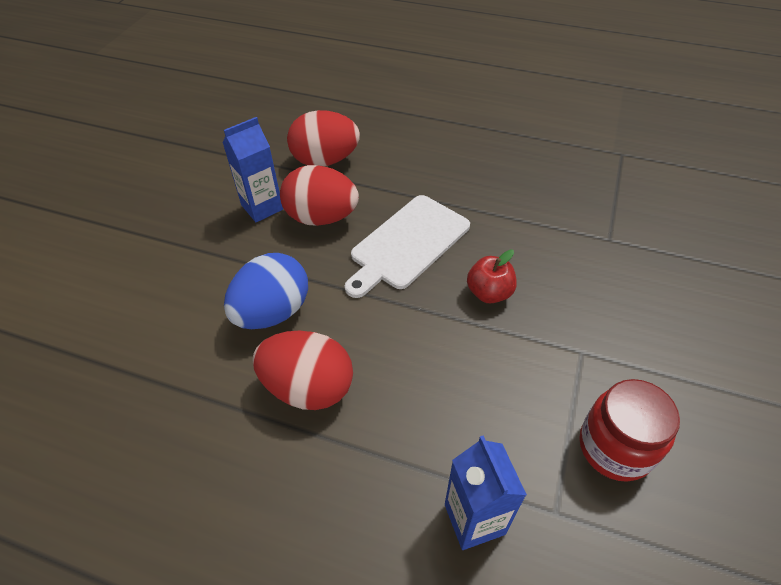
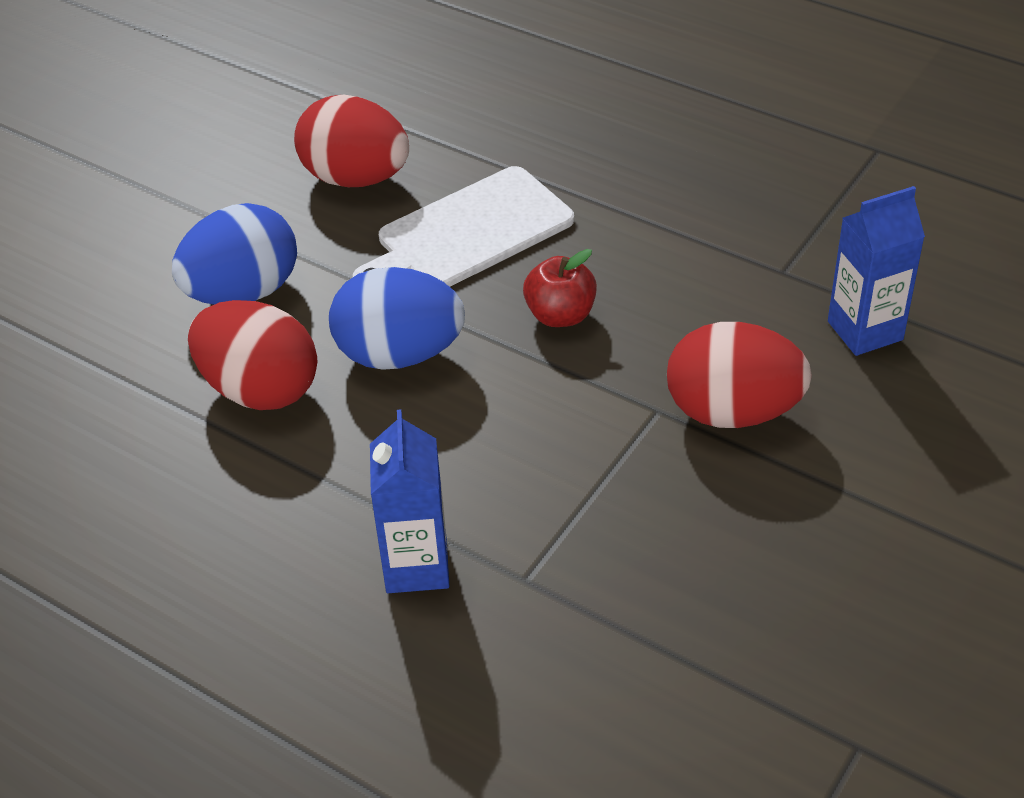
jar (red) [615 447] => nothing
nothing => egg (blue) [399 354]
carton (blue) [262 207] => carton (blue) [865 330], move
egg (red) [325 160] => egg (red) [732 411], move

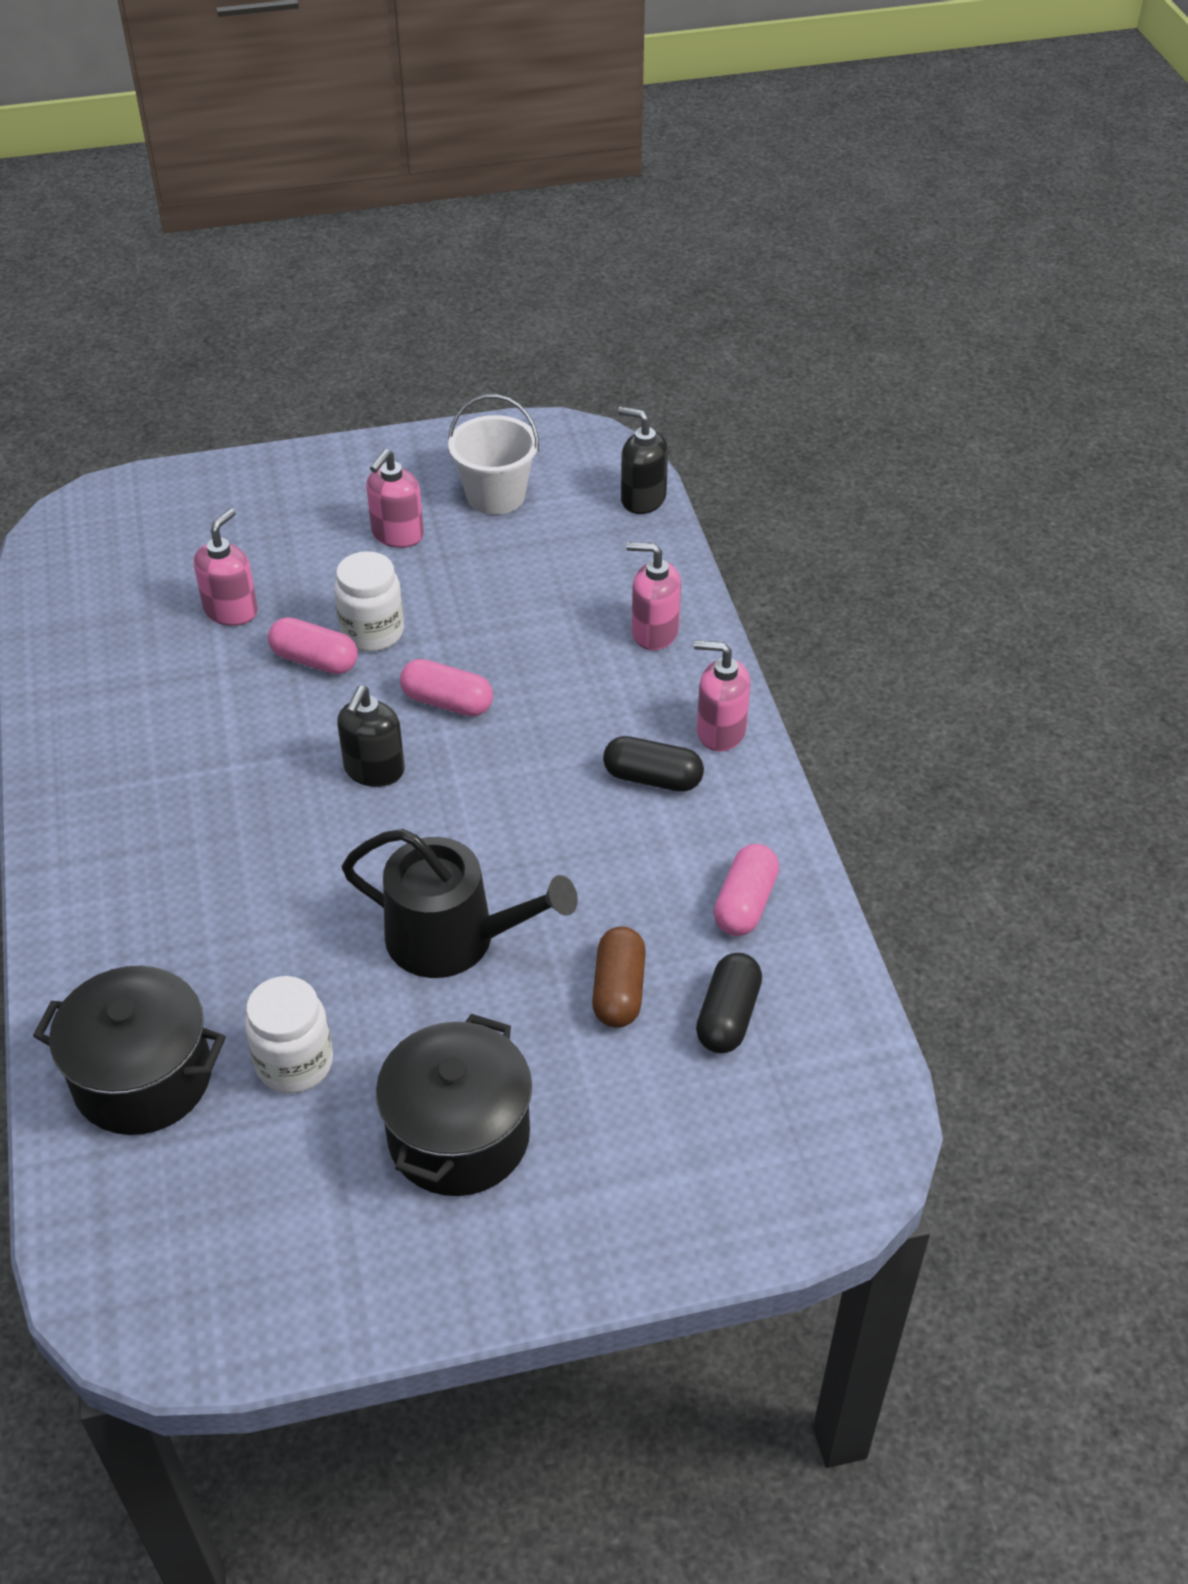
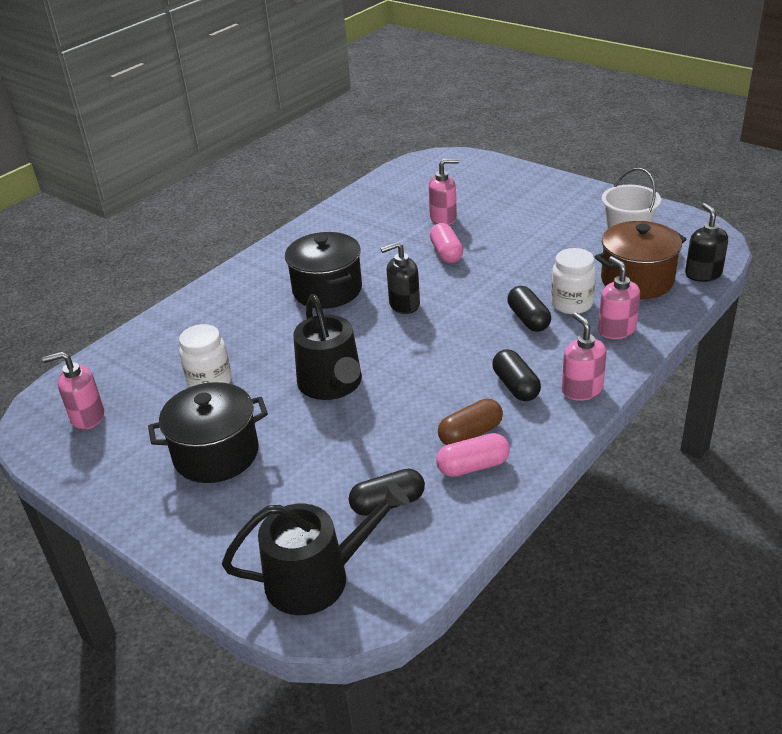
capsule (pink) [447 702] => nothing
nothing => watering can (black) [317 577]
nothing => capsule (black) [528 319]
nothing => pot (brown) [637 280]
pot (black) [143 1078] => pot (black) [327 290], move
jar (white) [372 632] => jar (white) [571 304], move
soap dispenser (pink) [397 535] => soap dispenser (pink) [87 417], move
capsule (brown) [618 990] => capsule (brown) [470 434], move

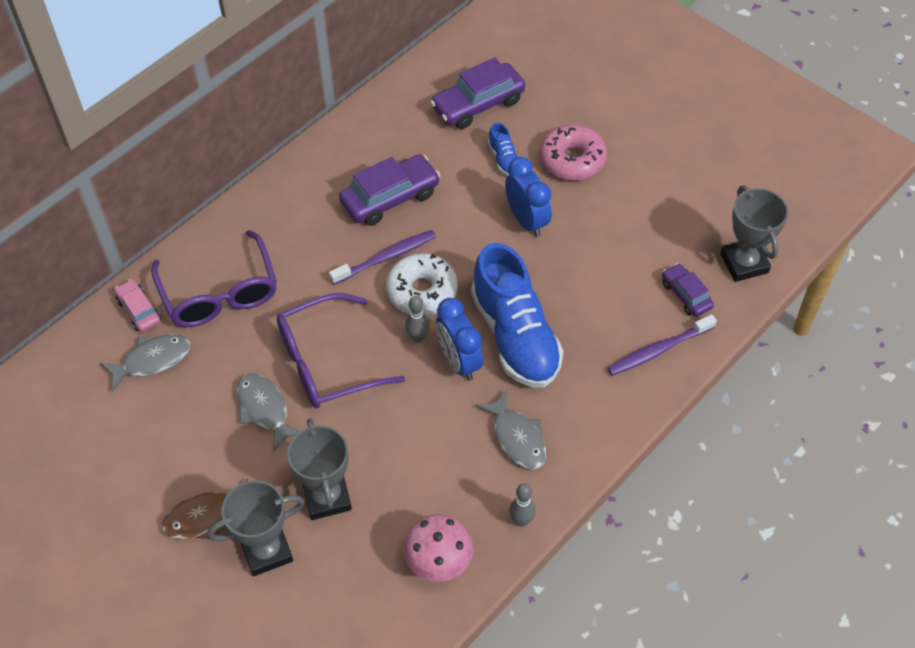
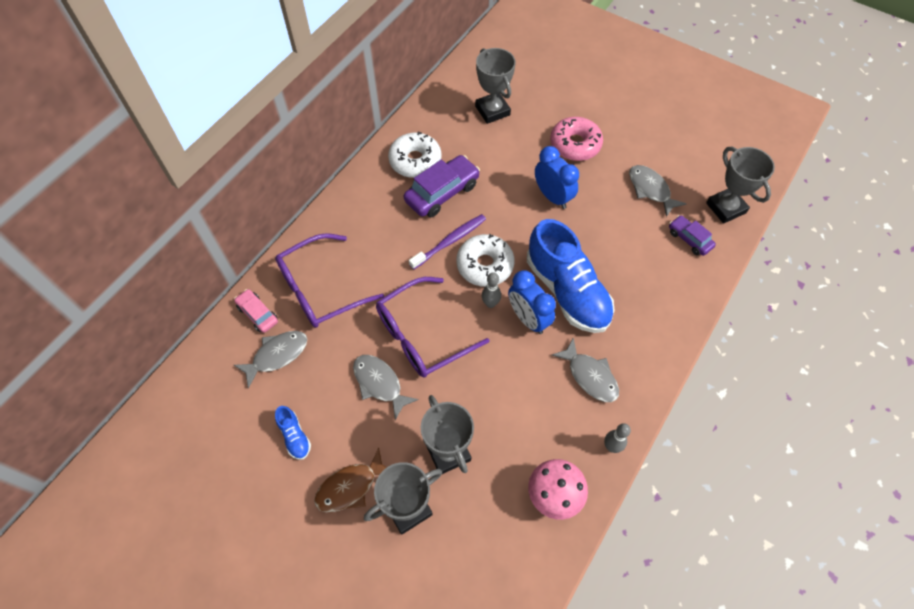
toothbrush (purple) [658 350] => nothing
nothing => donut (white) [415 161]
nothing => fish (grey) [650 189]
shoe (blue) [504 159] => shoe (blue) [294 436], move
car (purple) [478 104] => trophy (grey) [492 110]
glasses (purple) [219 292] => glasses (purple) [321 289], 90 degrees clockwise

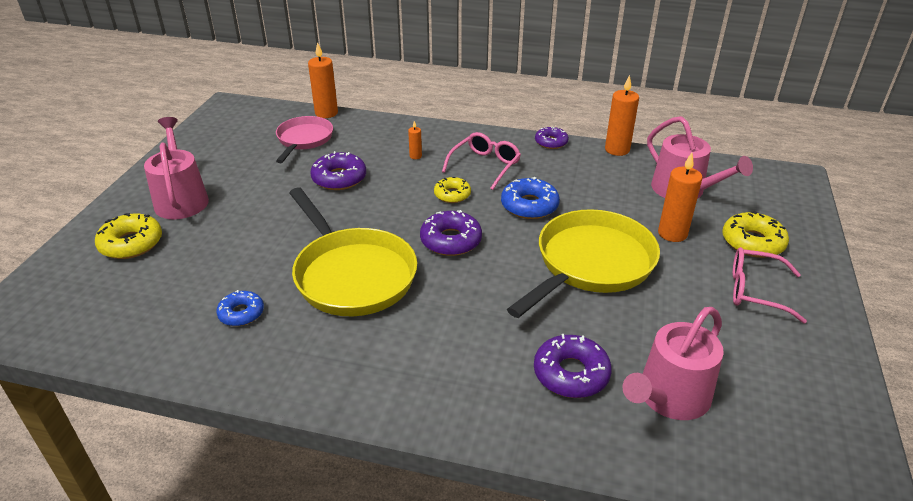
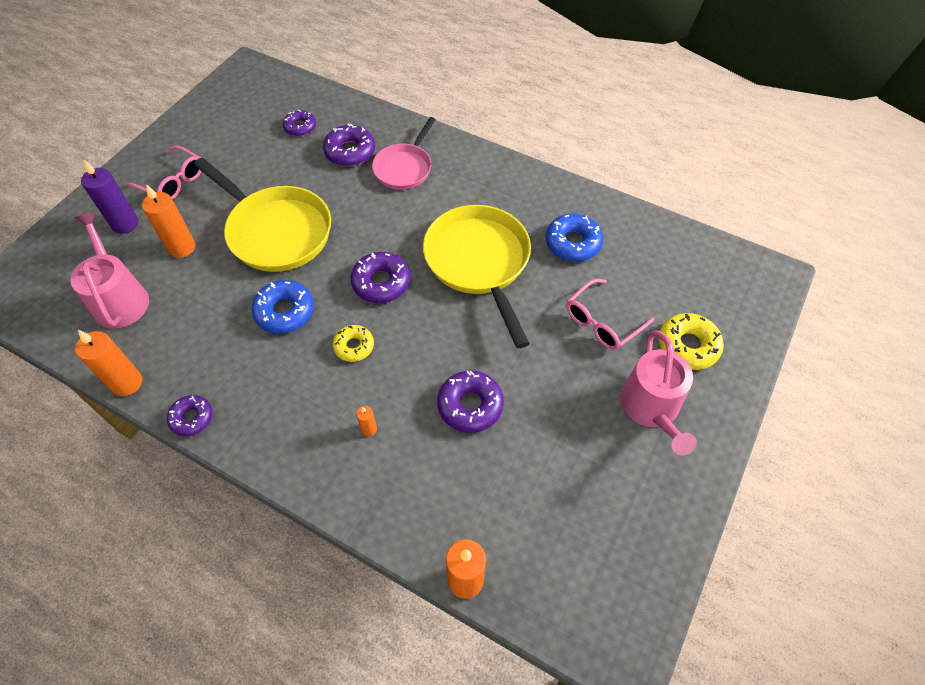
pan (pink) [304 140] => pan (pink) [404 168], move
glasses (pink) [484 166] => glasses (pink) [603 322], move
watering can (pink) [669 397] => donut (purple) [300 127]
donut (yellow) [752 242] => candle (purple) [125 224]
pan (yellow) [591 264] => pan (yellow) [276 231], 105 degrees counterclockwise
donut (blue) [241 313] => donut (blue) [573 243], x1.53

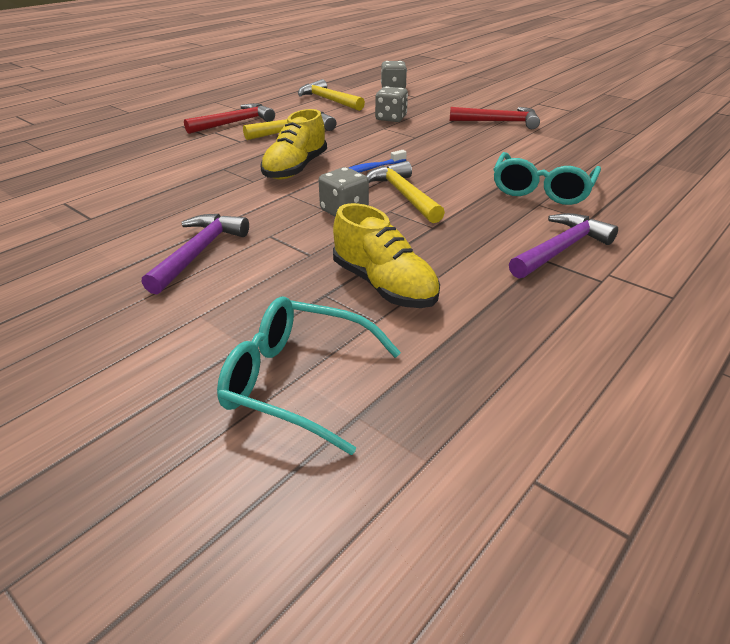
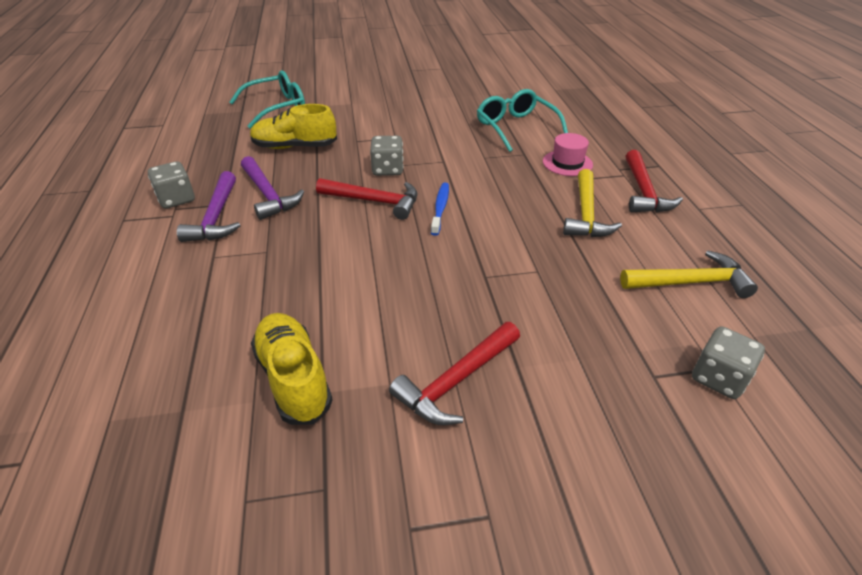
nothing => hat (pink) [567 163]
hammer (purple) [199 253] => hammer (purple) [268 195], move
shoe (yellow) [295 169] => shoe (yellow) [293 378], move
dice (grey) [391 118] => dice (grey) [176 199], move
glasses (turquoise) [542 190] => glasses (turquoise) [516 128], move
hammer (yellow) [403 195] => hammer (red) [374 201]

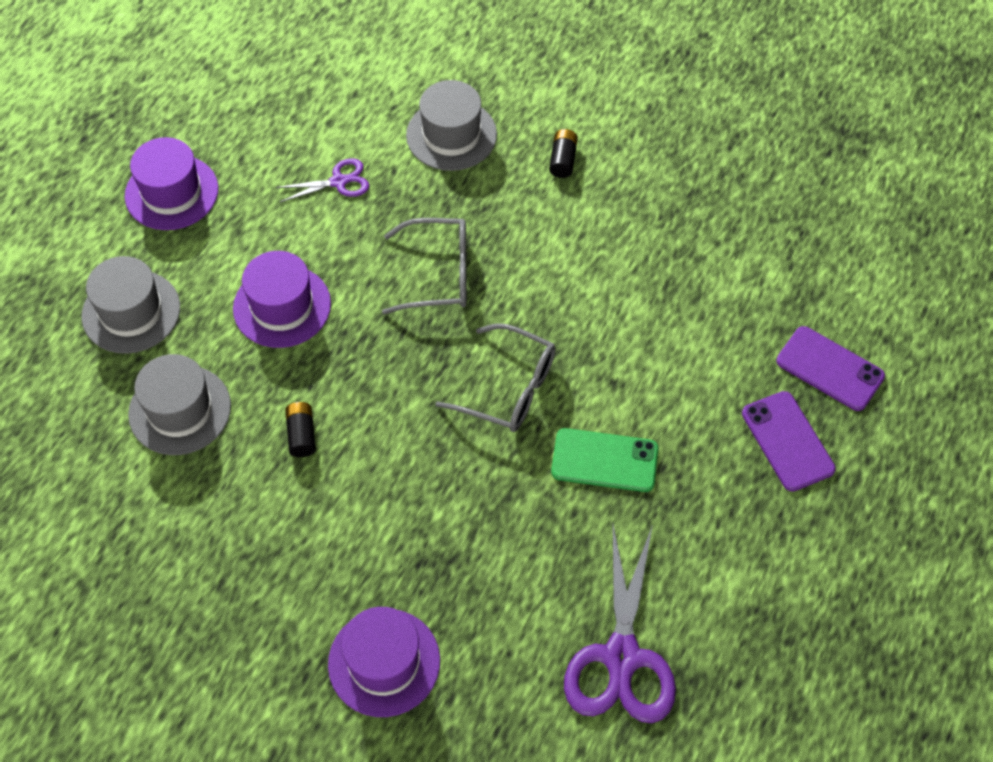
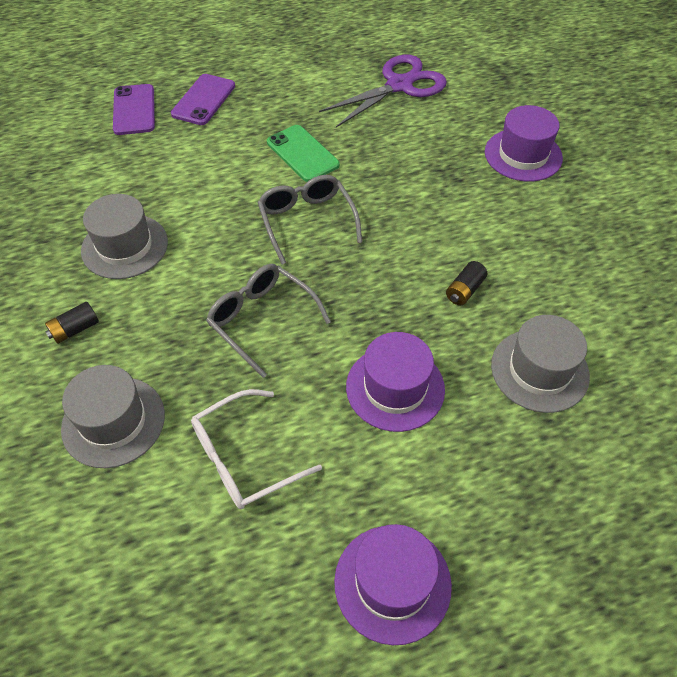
hat (grey) [131 312] => hat (grey) [125 246], move
scissors (purple) [338 182] => glasses (white) [244 458]

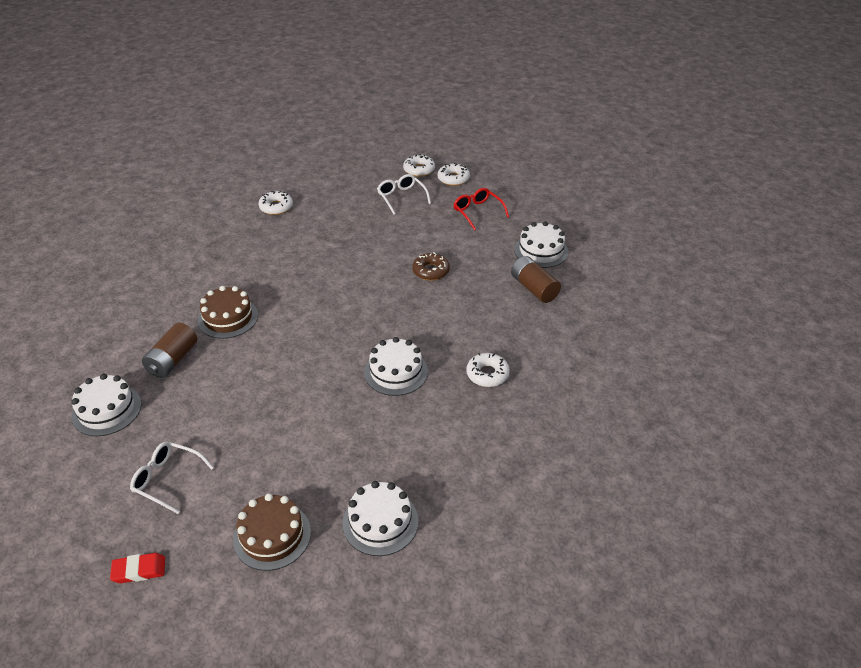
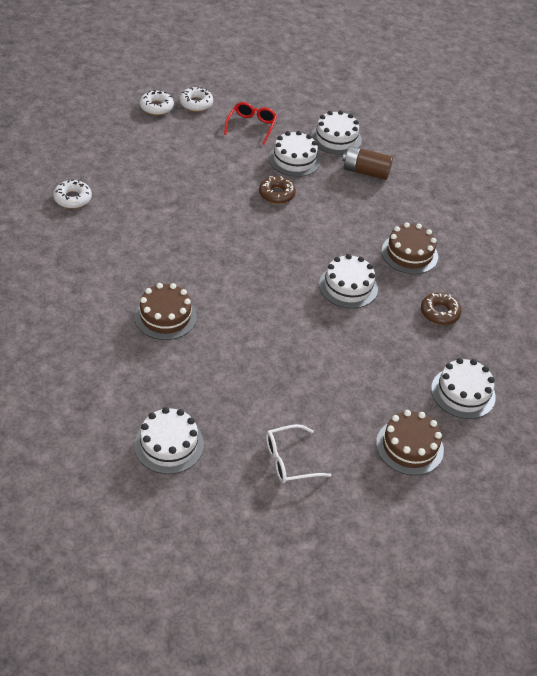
eraser (red) [139 570] => nothing
battery (brown) [173 360] => nothing
glasses (white) [401 197] => nothing
nothing => cake (white) [294 159]
nothing => donut (brown) [439 313]
donut (white) [487 374] => cake (brown) [409 254]
glasses (red) [477 212] => glasses (red) [251 126], 90 degrees clockwise

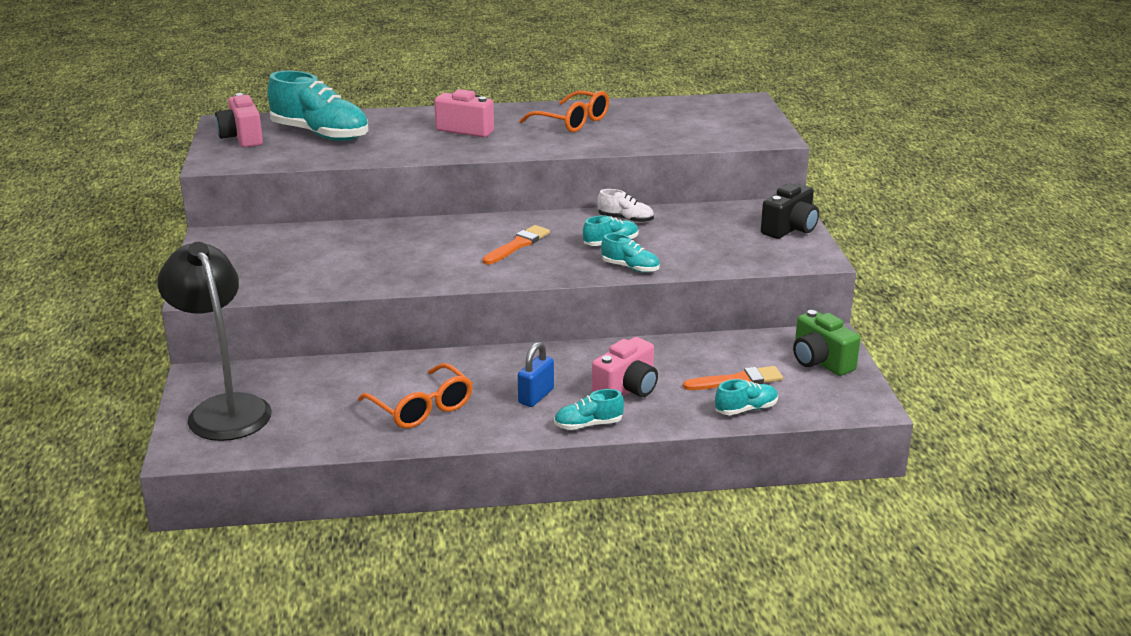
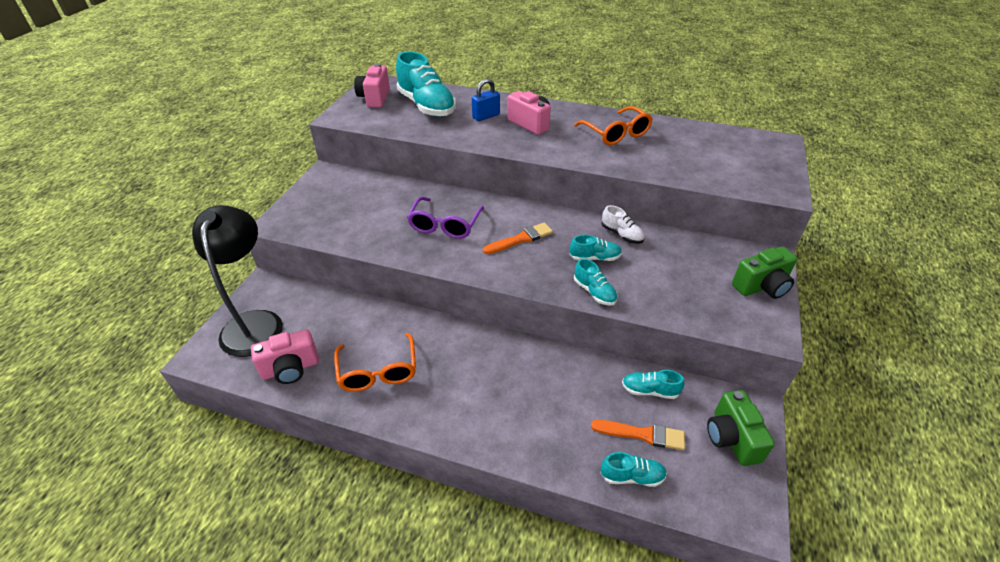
nothing => glasses (purple) [445 225]
padlock (blue) [536 396] => padlock (blue) [486 116], move
shoe (turquoise) [588 425] => shoe (turquoise) [649 390], move
camera (pink) [627 390] => camera (pink) [290 369], move
camera (black) [790 229] => camera (green) [762 286]

